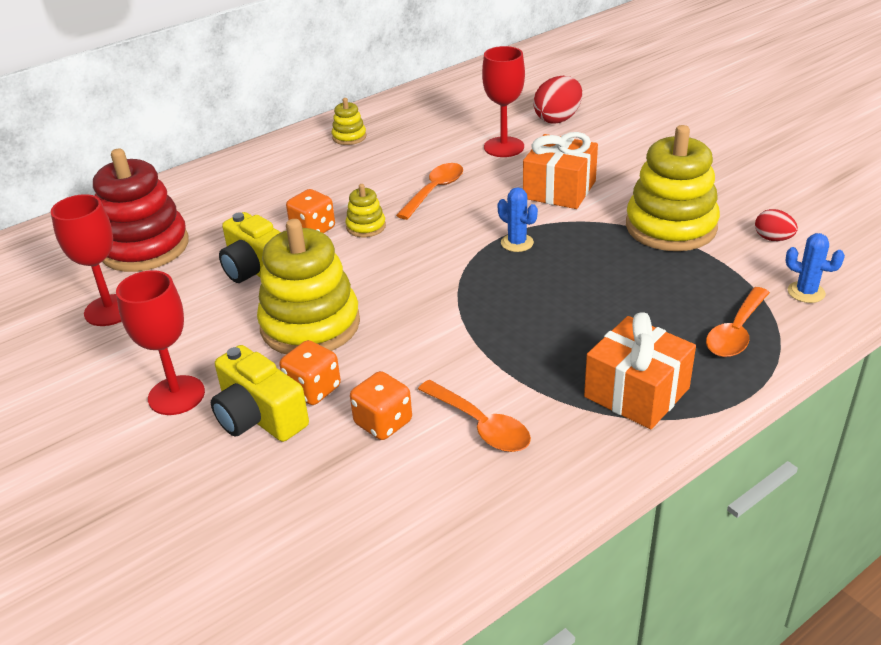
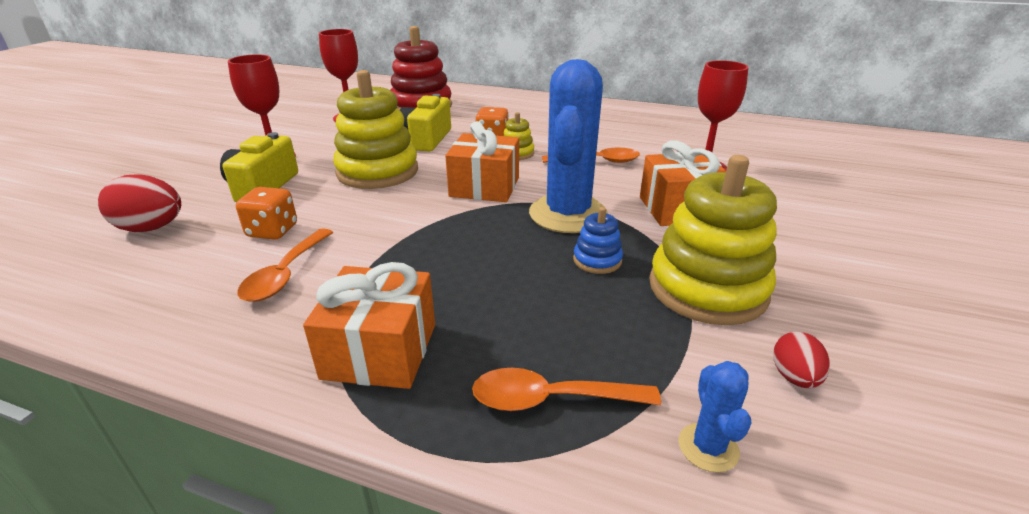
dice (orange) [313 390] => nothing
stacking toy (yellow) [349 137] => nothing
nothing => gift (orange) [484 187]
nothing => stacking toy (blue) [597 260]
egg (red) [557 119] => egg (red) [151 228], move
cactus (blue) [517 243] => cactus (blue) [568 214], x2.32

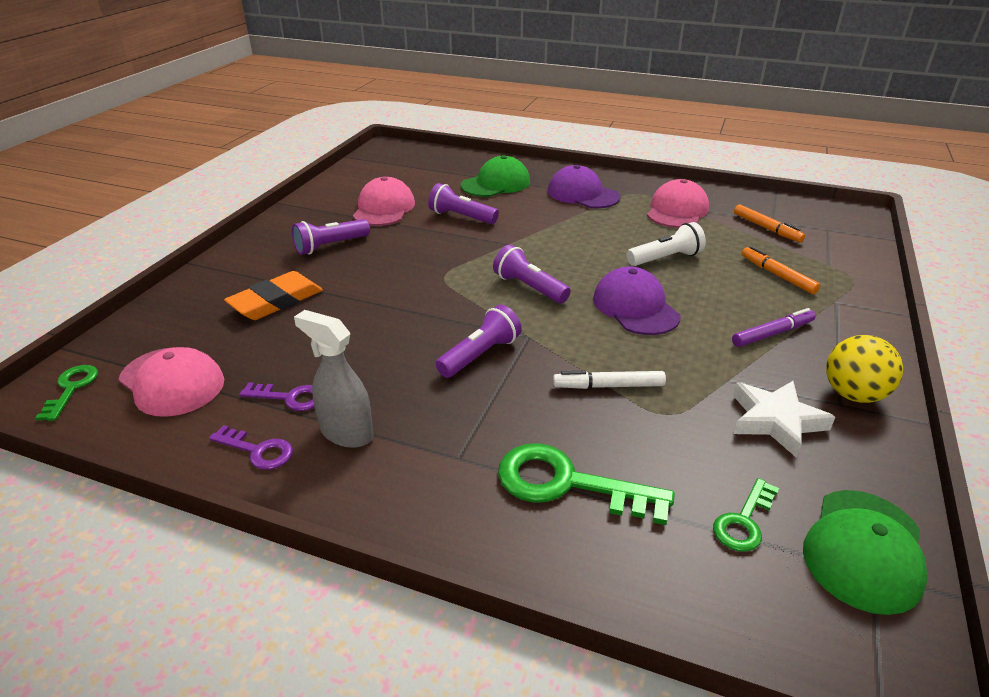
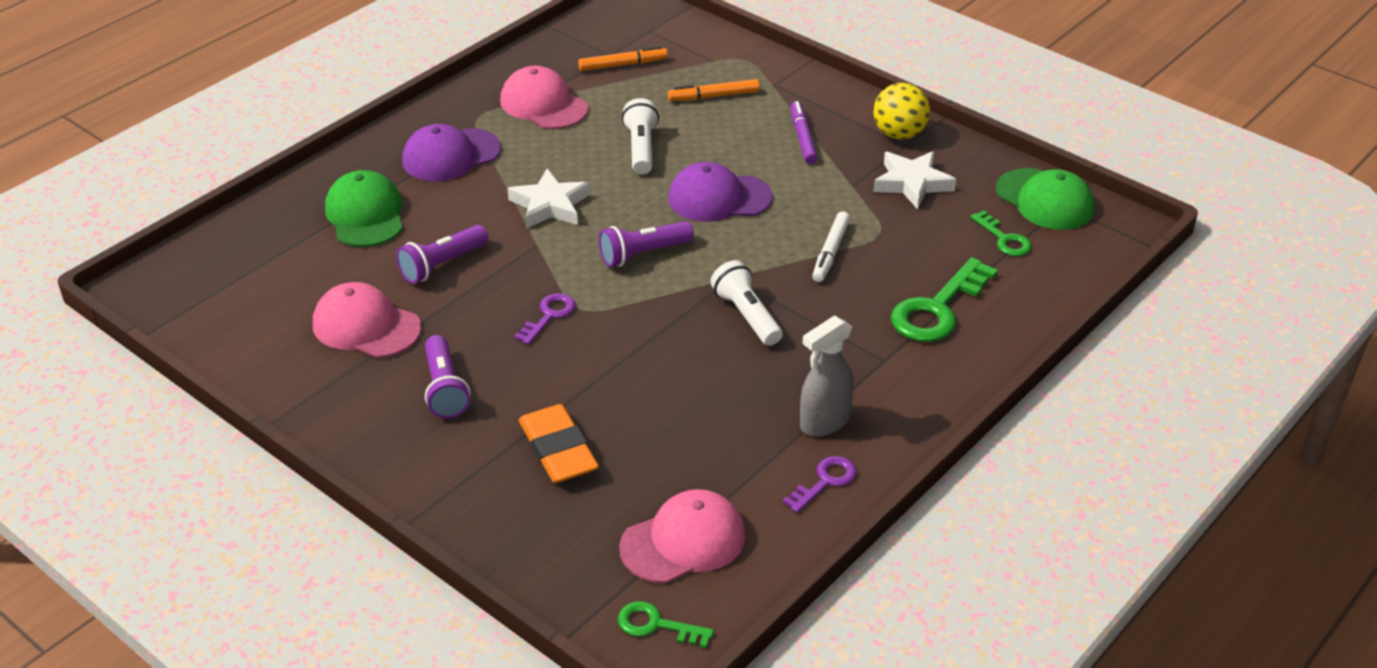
nothing => star (white) [550 205]
key (purple) [289 398] => key (purple) [549 316], move
flashlight (purple) [480 355] => flashlight (white) [746 316]

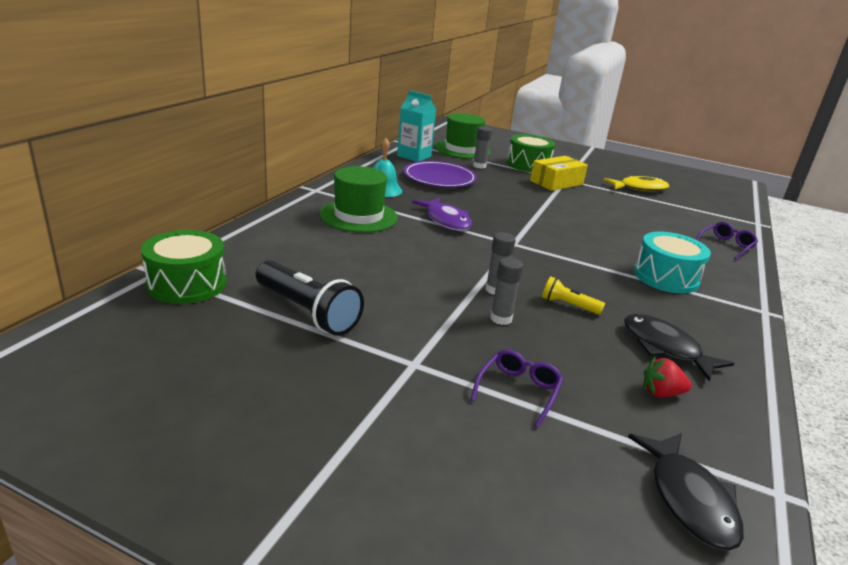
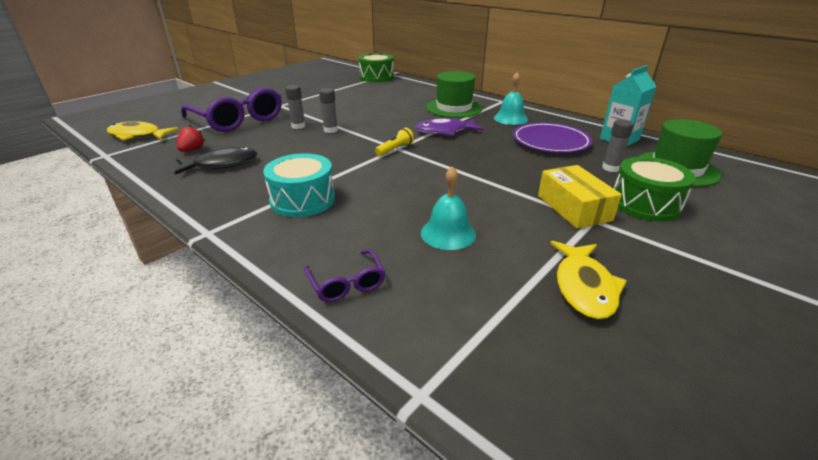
flashlight (black) [307 312] => nothing
nothing => bell (turquoise) [448 233]
flashlight (yellow) [568 305] => flashlight (yellow) [395 149], move
fish (black) [688 499] => fish (yellow) [138 136]
glasses (purple) [518 391] => glasses (purple) [238 120], x2.15

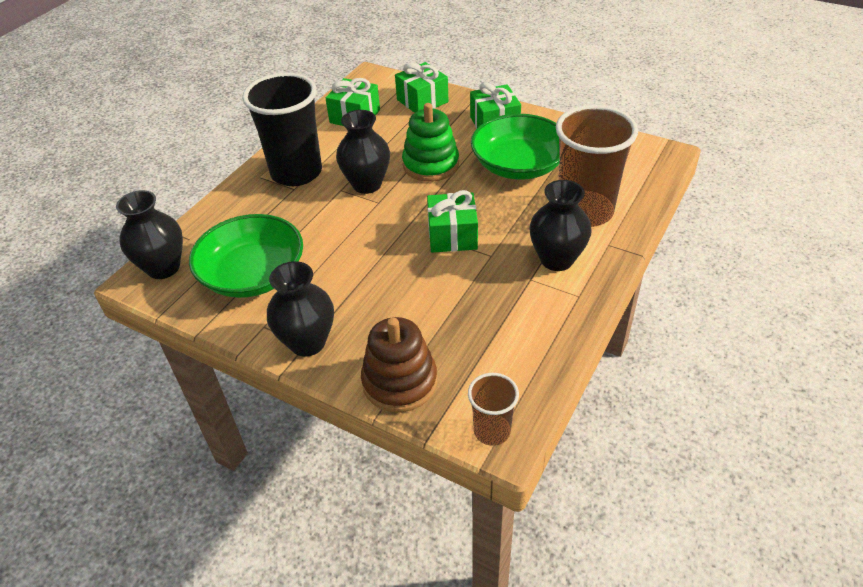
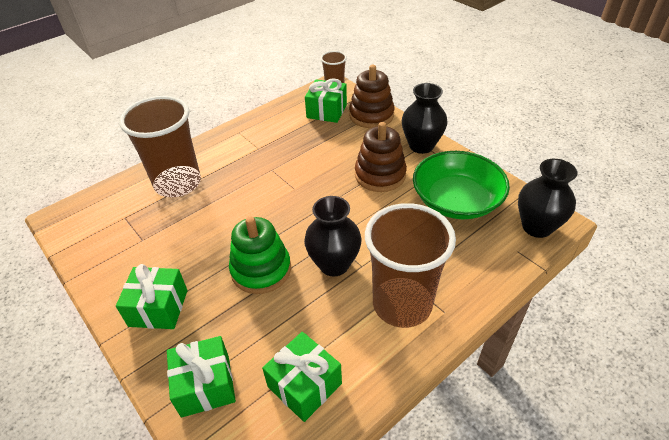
bowl (green) [518 165] => nothing
vase (black) [556 259] => nothing
nothing => stacking toy (brown) [380 175]
gift (green) [452 235] => gift (green) [326 111], move
cup (black) [296 172] => cup (brown) [402 304]

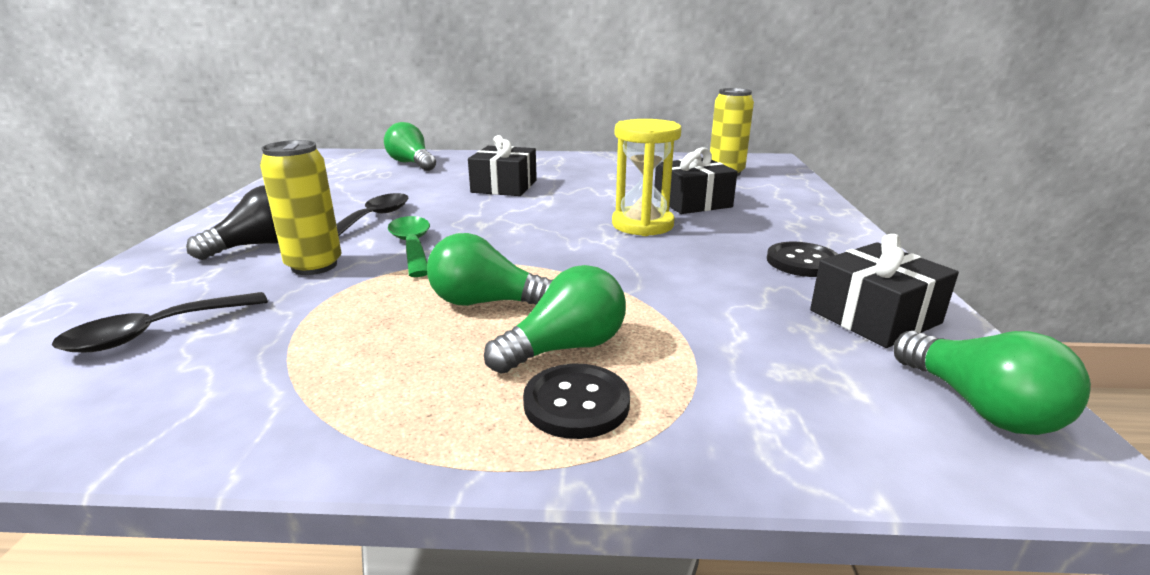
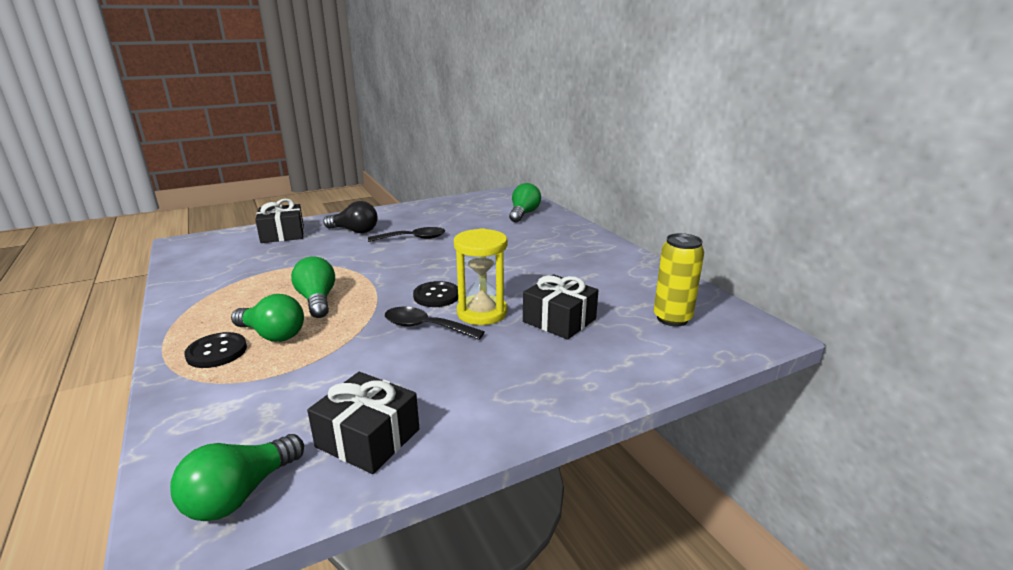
can (yellow) [314 266] => nothing
spoon (green) [412 246] => nothing
spoon (black) [154 332] => spoon (black) [425 327], move
gift (black) [504 186] => gift (black) [282 234], move
button (black) [802 262] => button (black) [436 296], move

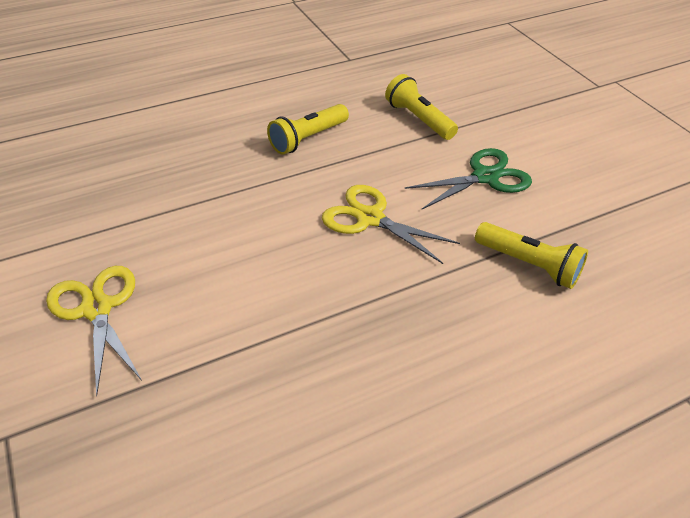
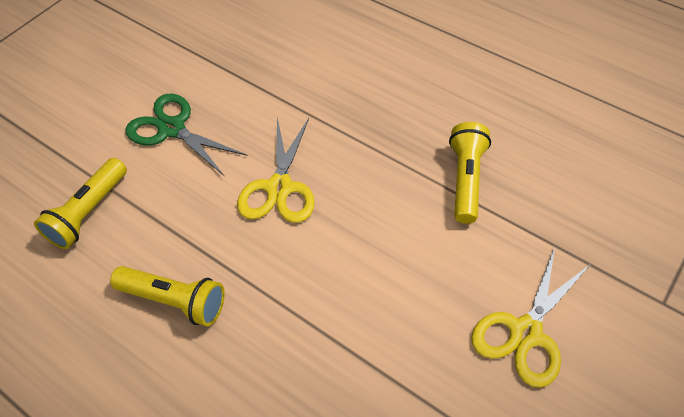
flashlight (yellow) [529 265] => flashlight (yellow) [466 180], move

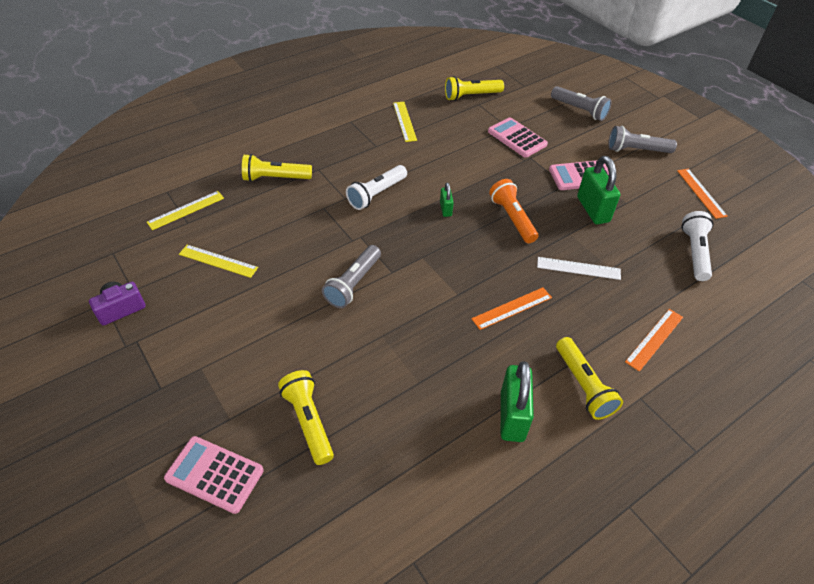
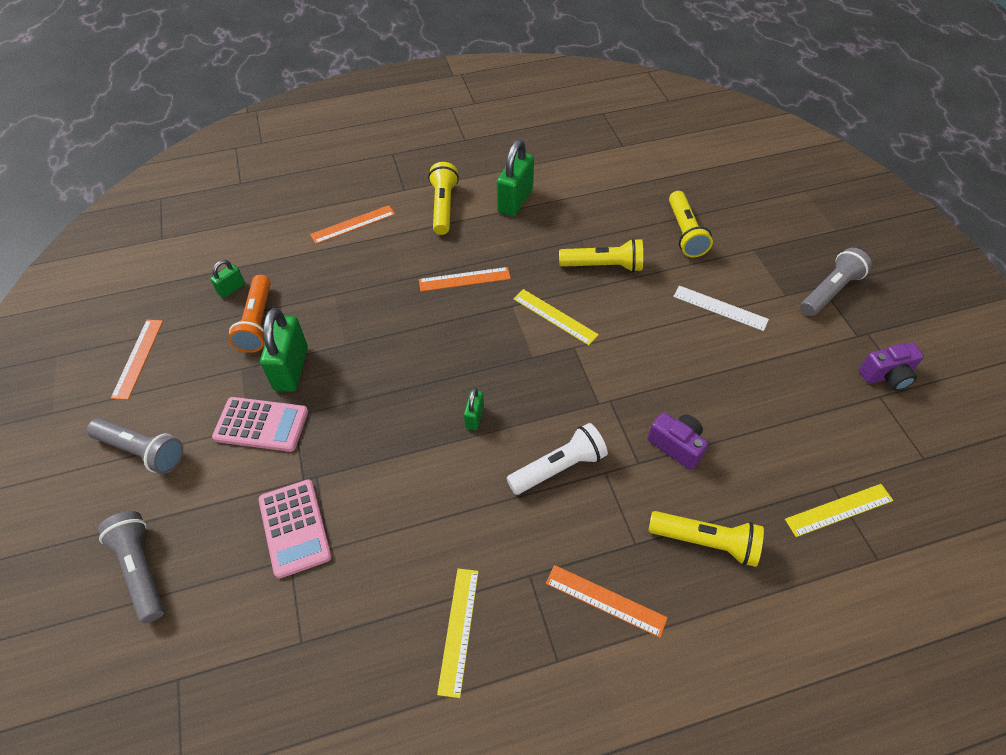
calculator (pink) [214 474] => nothing
nothing => ruler (orange) [605 600]
nothing => camera (purple) [676 445]
ruler (yellow) [218 261] => ruler (yellow) [555 316], move
flashlight (grey) [353 284] => flashlight (grey) [830 291], move
flashlight (yellow) [471 96] => flashlight (yellow) [603 266], move
flashlight (orange) [512 218] => flashlight (orange) [257 322], move
ruler (white) [578 268] => ruler (white) [720 308], move
flashlight (white) [694 252] => padlock (green) [231 289]

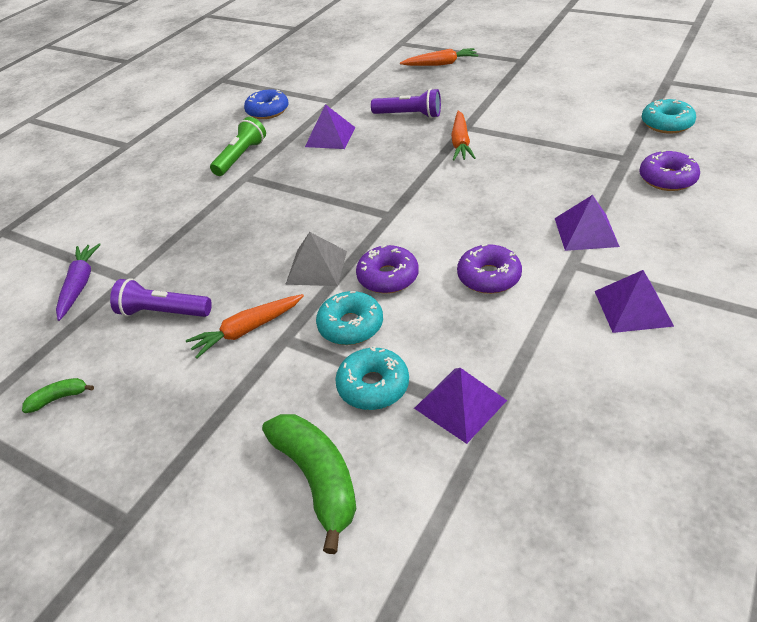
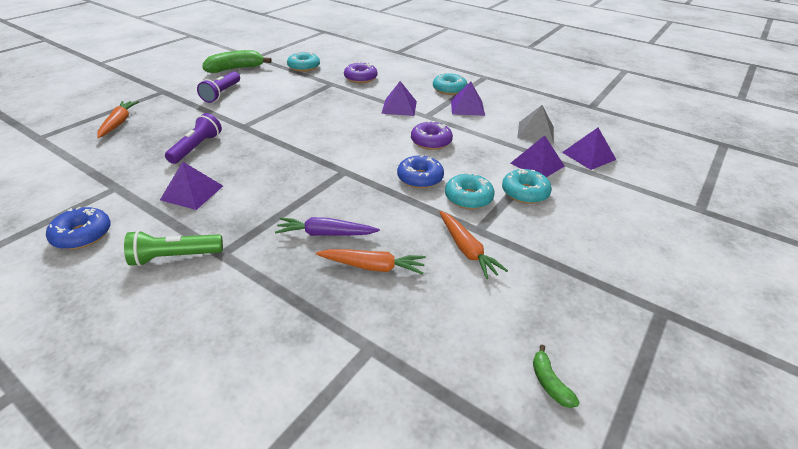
nothing => donut (turquoise) [449 89]
nothing => pyramid (purple) [588 155]
carrot (purple) [80 285] => carrot (purple) [326 234], move
flashlight (purple) [163 312] => flashlight (purple) [221 93], move
banana (green) [317 479] => banana (green) [236 69], move
pyramid (grey) [316 267] => pyramid (grey) [535 132], move
carrot (orange) [460 142] => carrot (orange) [372 266], move
donut (purple) [388 277] => donut (blue) [420 178]
flashlight (green) [241 157] => flashlight (green) [175 257], 45 degrees counterclockwise

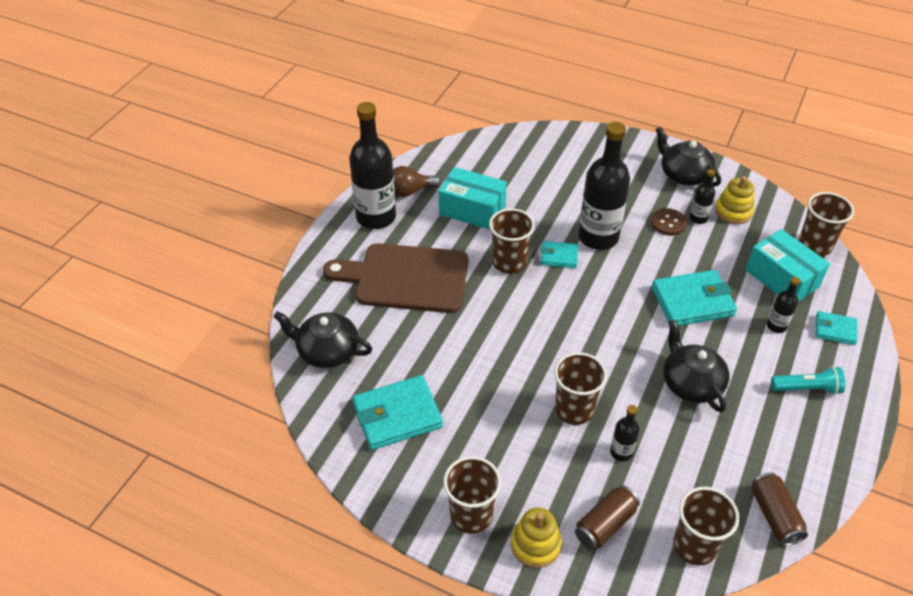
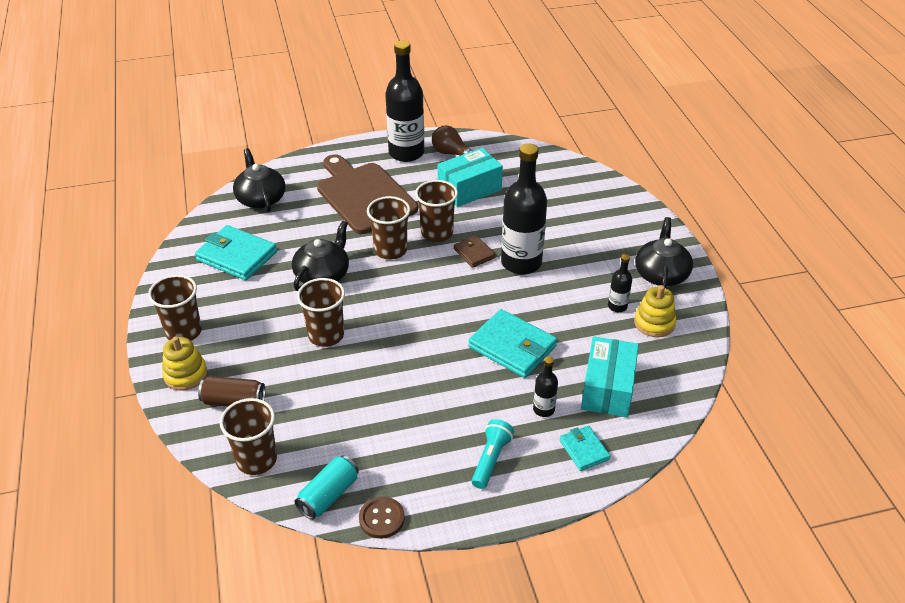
bottle (black) [621 452] => nothing
button (brown) [668 223] => button (brown) [381 518], move
teapot (black) [691 383] => teapot (black) [323 275], move
cup (brown) [814 246] => cup (brown) [390 250], move
wallet (turquoise) [559 256] => wallet (brown) [474 253]
can (brown) [774 516] => can (turquoise) [328 495]
box (turquoise) [472 210] => box (turquoise) [469 189], 75 degrees clockwise
flashlight (turquoise) [807 388] => flashlight (turquoise) [490 459], 120 degrees counterclockwise

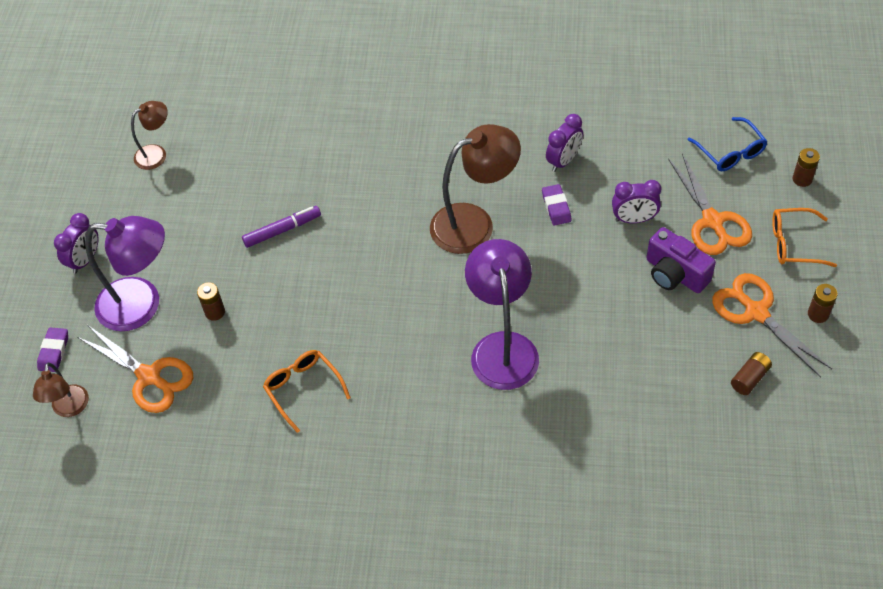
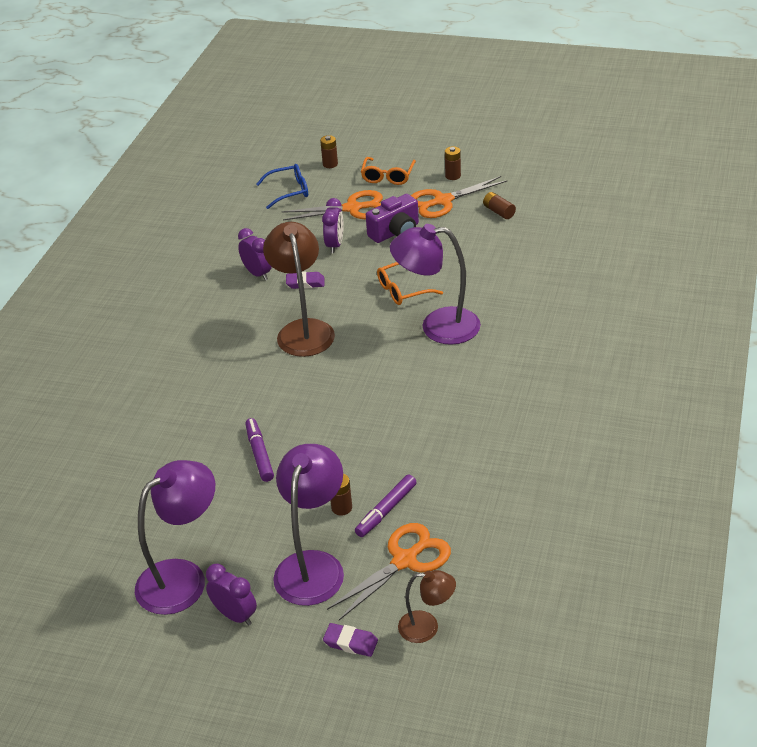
lamp (brown) [156 153] => nothing
nothing => lamp (purple) [183 578]
nothing => marker (purple) [386 510]
glasses (orange) [303 389] => glasses (orange) [403 290], move

